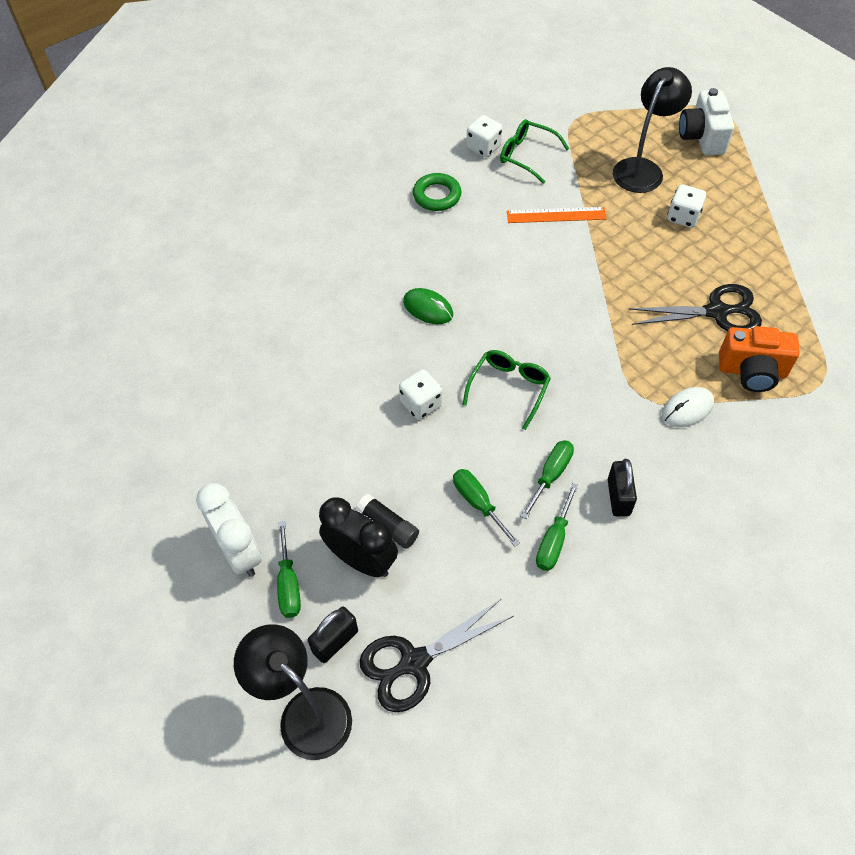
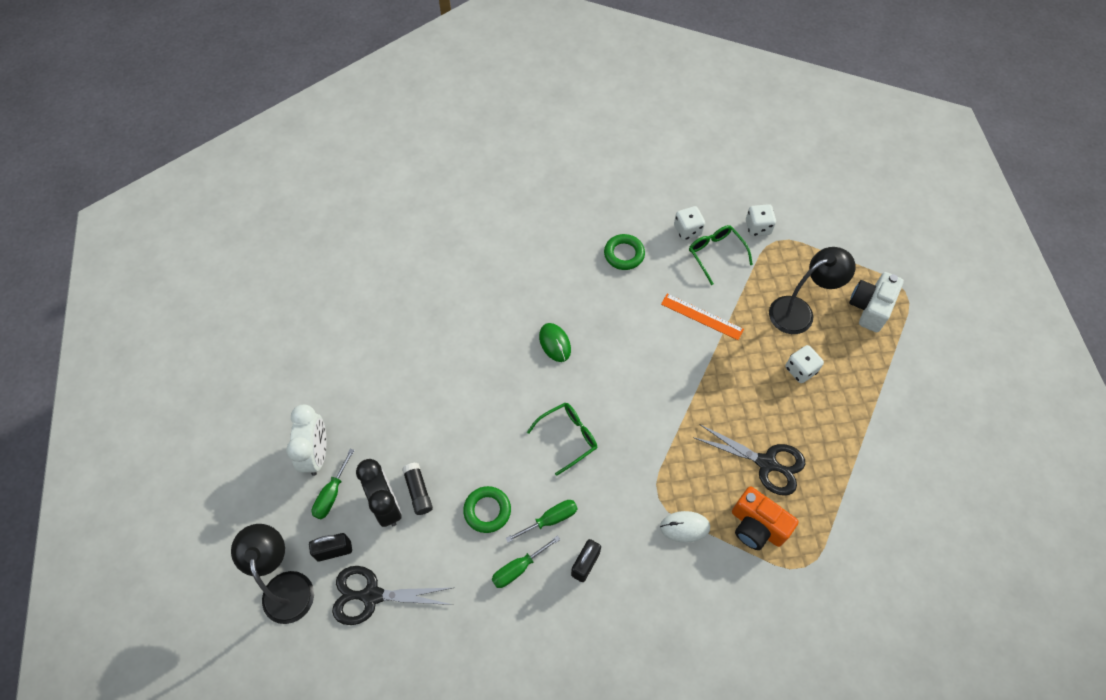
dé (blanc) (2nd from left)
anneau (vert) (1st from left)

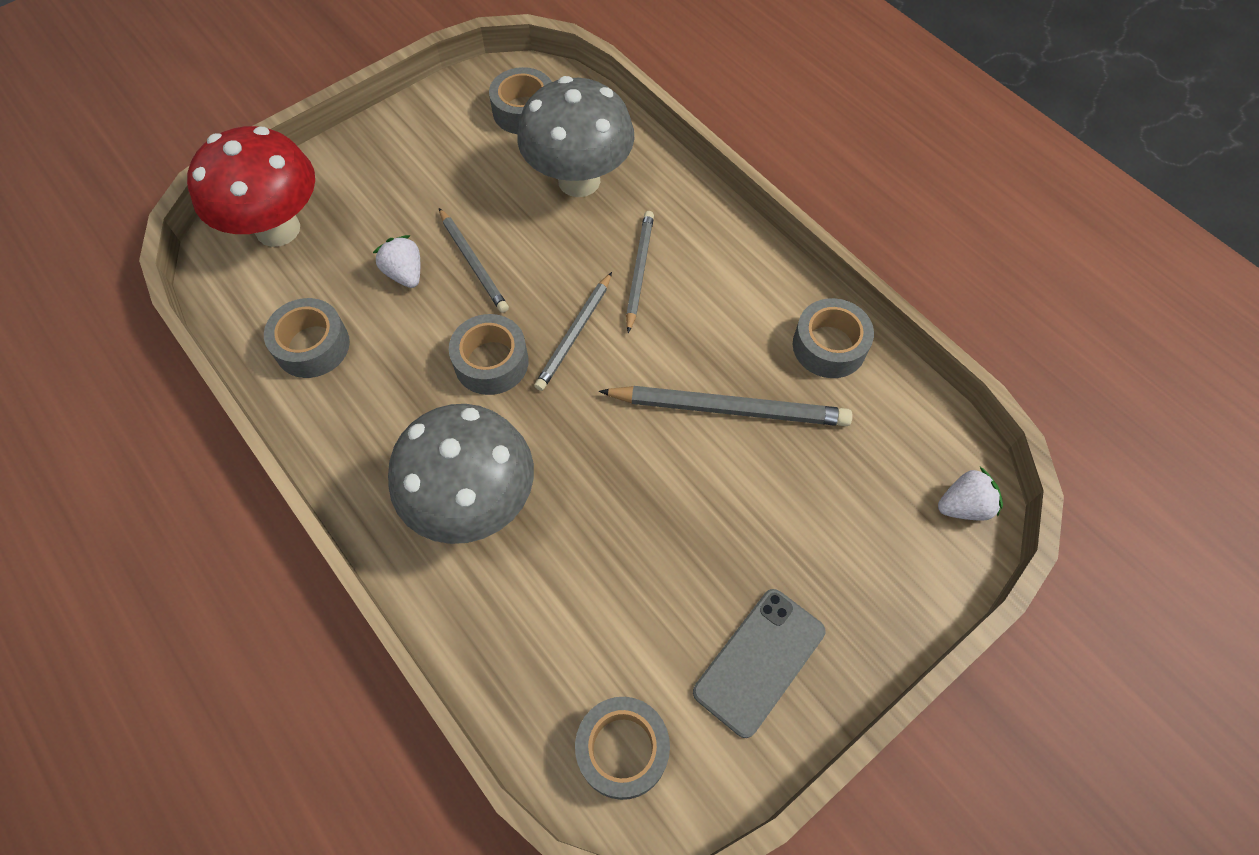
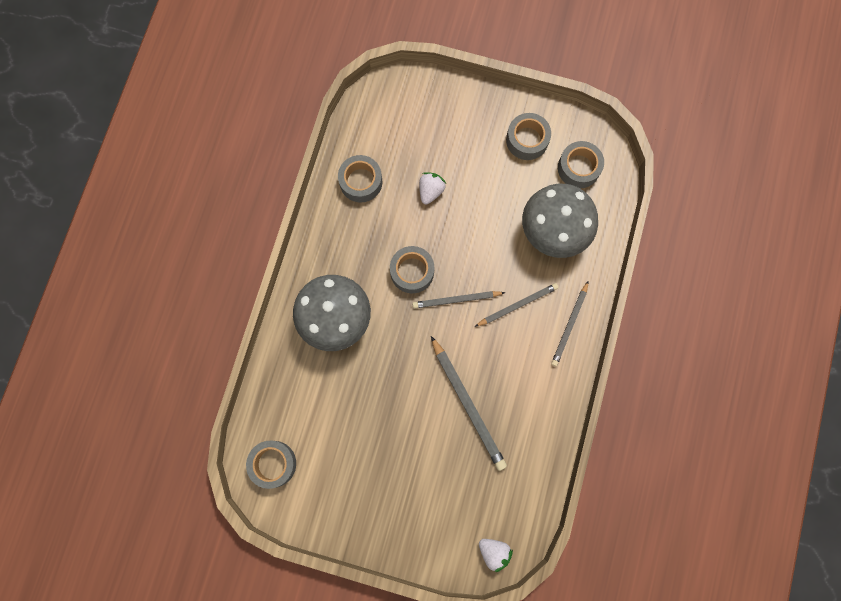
champignon (rouge)
crayon (gris) (4th from left)
ruban adhésif (gris) (4th from left)
téléphone (gris)

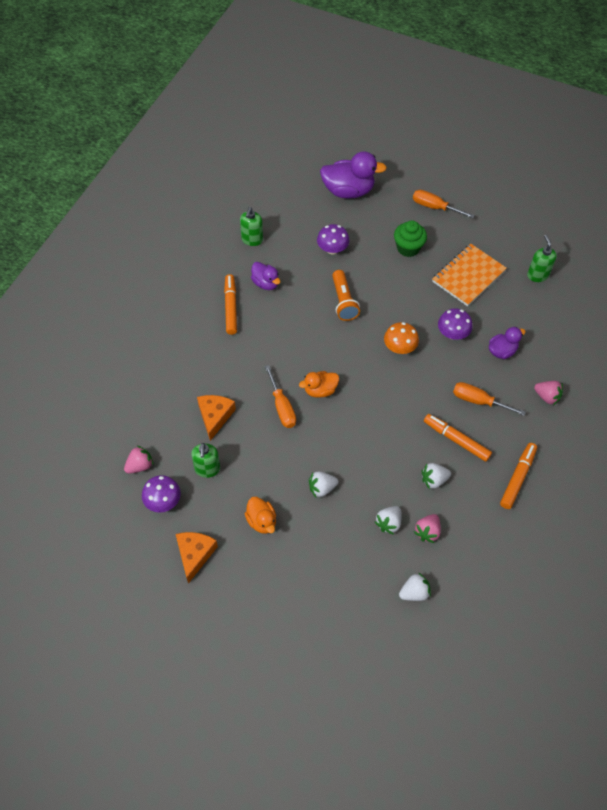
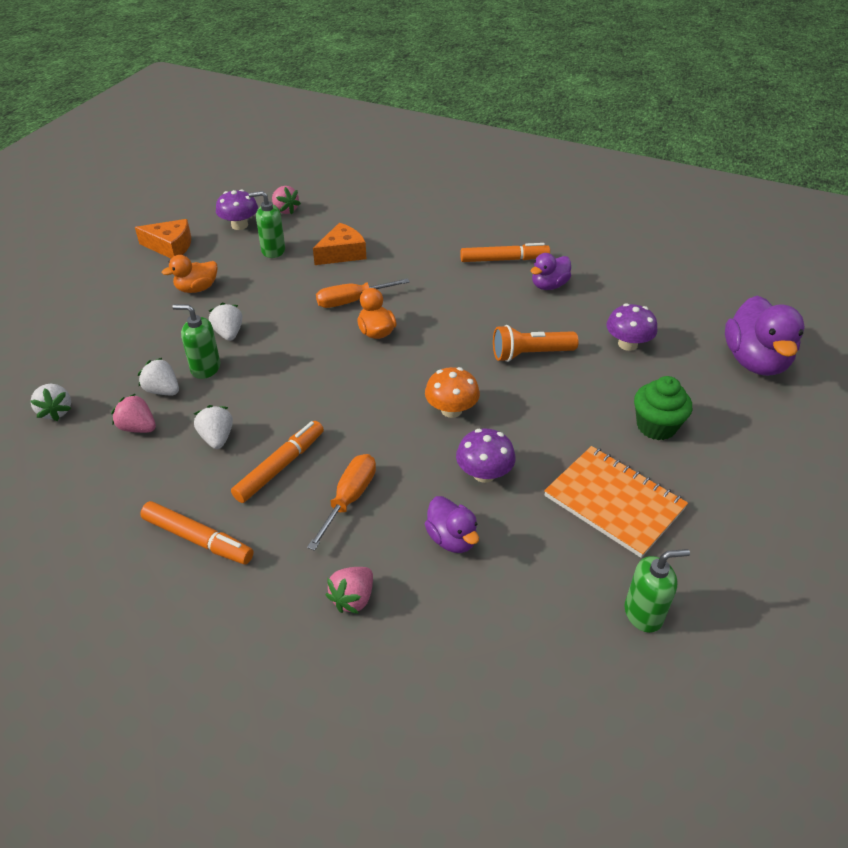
tournevis (orange) (2nd from left in the first image)
distributeur de savon (vert) (1st from left)
fromage (orange) (2nd from left)

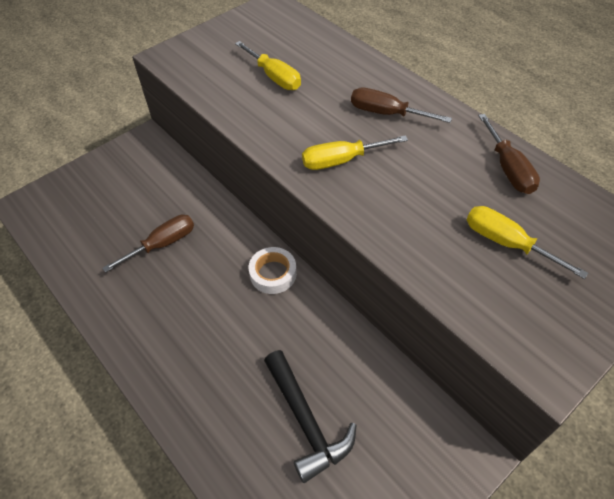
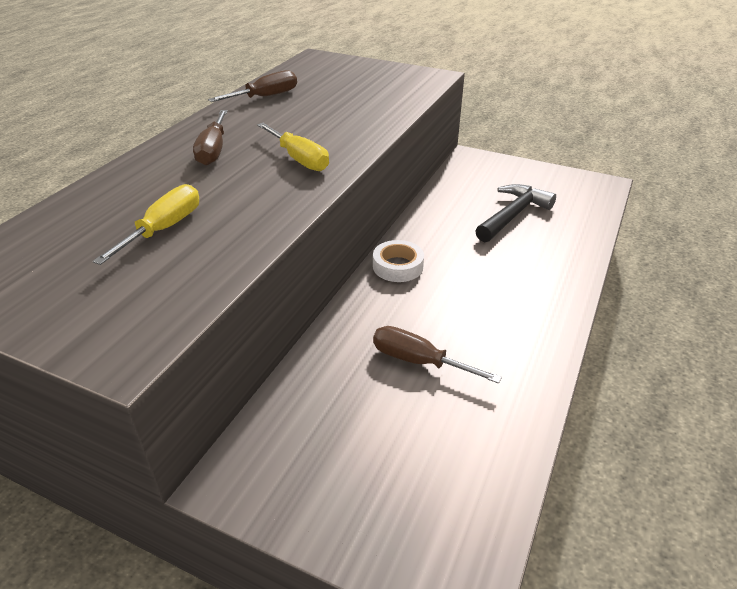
tournevis (jaune) (3rd from left in the first image)

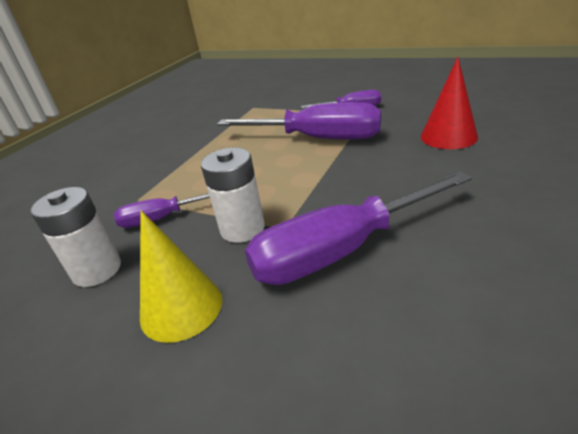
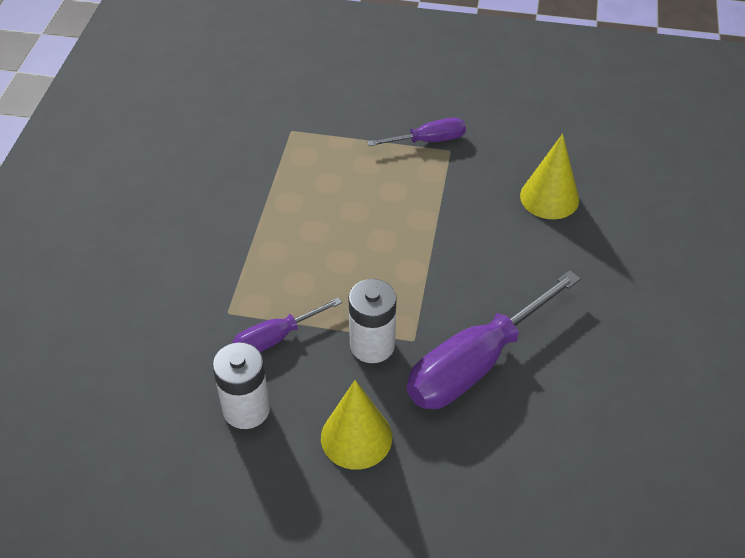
cône (jaune) (2nd from left)
tournevis (violet) (2nd from left in the first image)

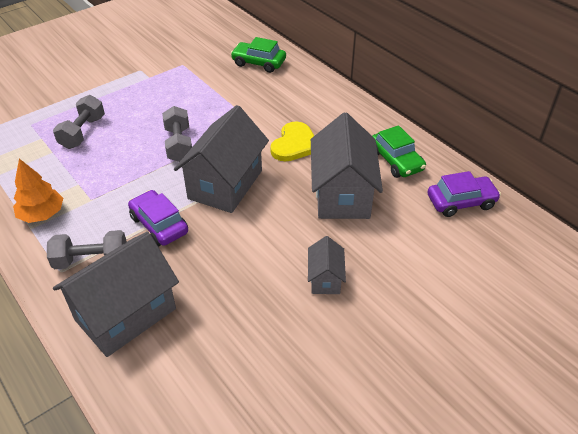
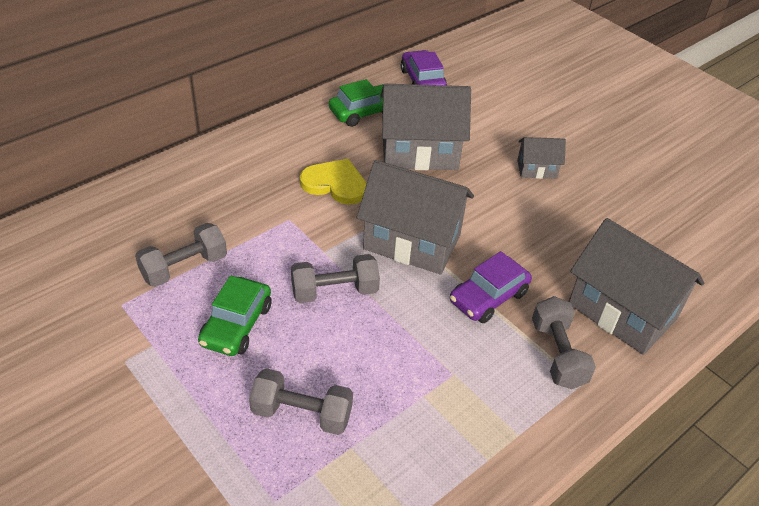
voiture (vert) (1st from left)
arbre (orange)
haltère (gris) (1st from left)

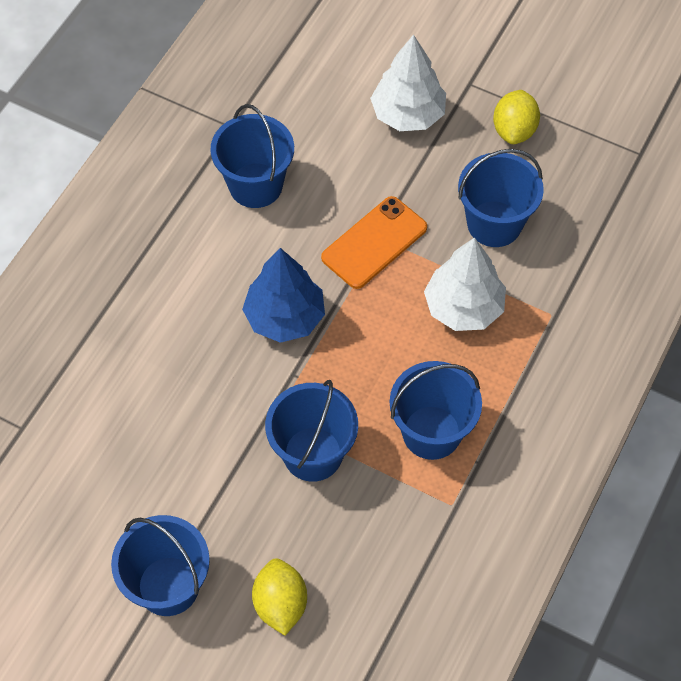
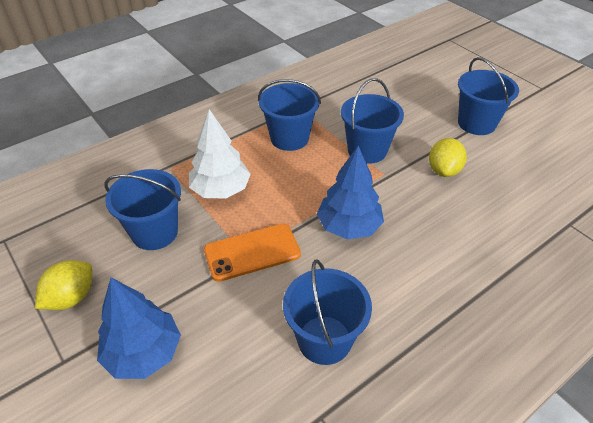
arbre (bleu) (1st from left)
citron (jaune) (2nd from left)

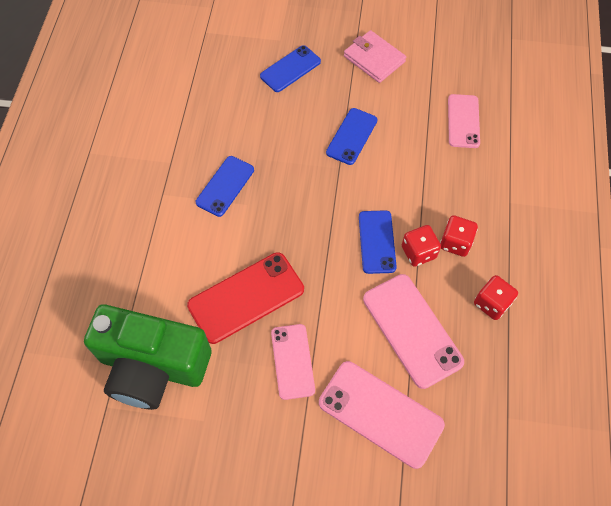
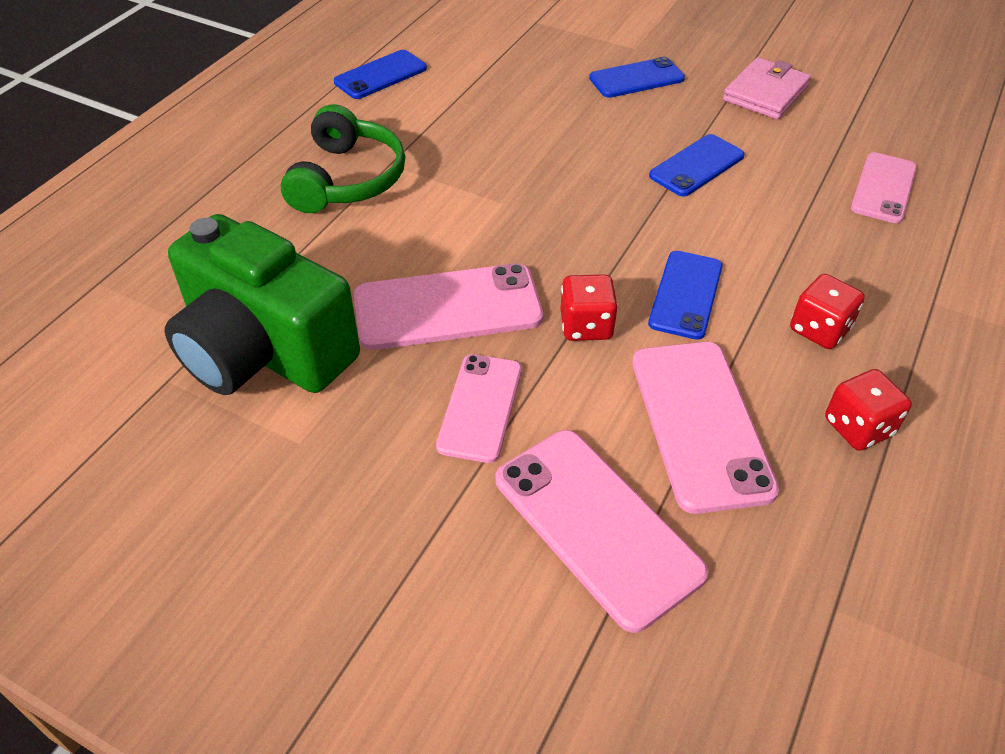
portefeuille (rose)
téléphone (bleu) (1st from left)
dé (rouge) (1st from left)
téléphone (rose) (1st from left)
casque audio (vert)

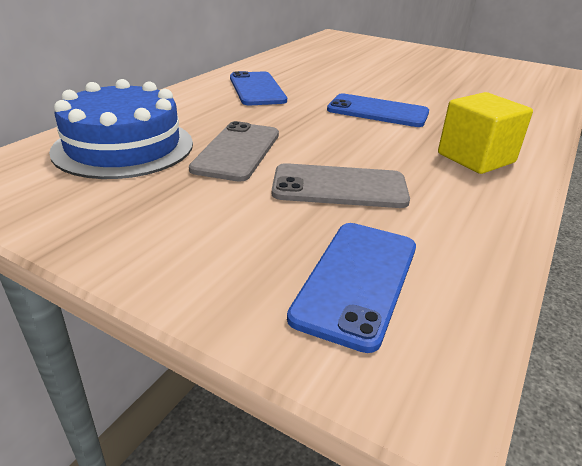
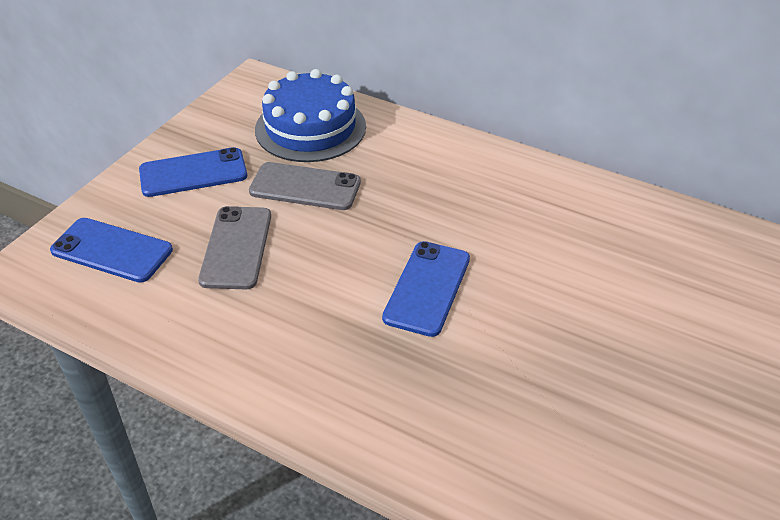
téléphone (bleu) (2nd from left)
cube (jaune)

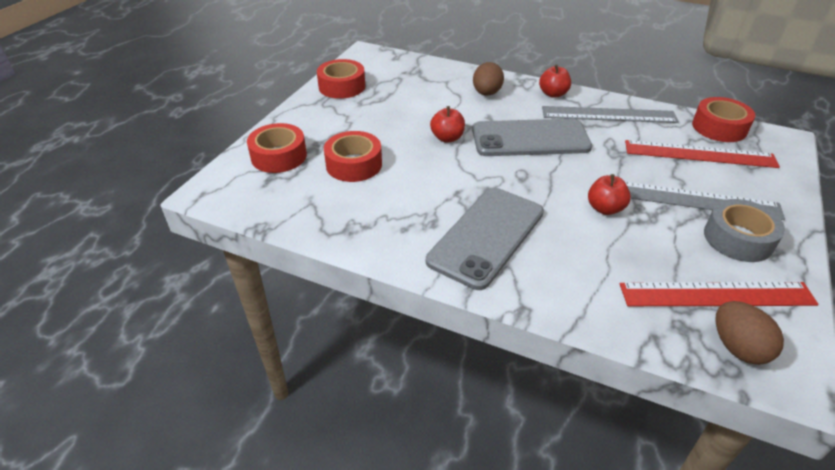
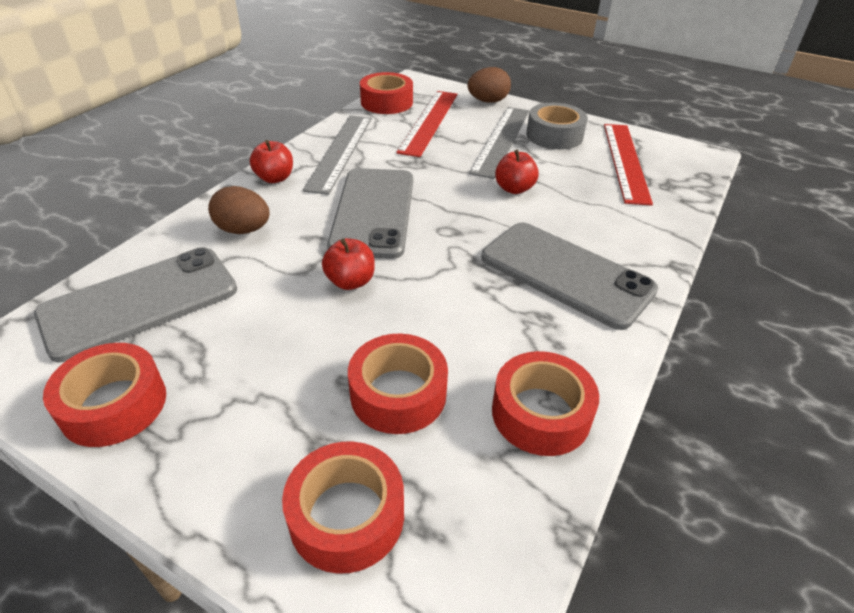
œuf (marron) (2nd from left)
téléphone (gris) (1st from left)
ruban adhésif (rouge) (5th from left)

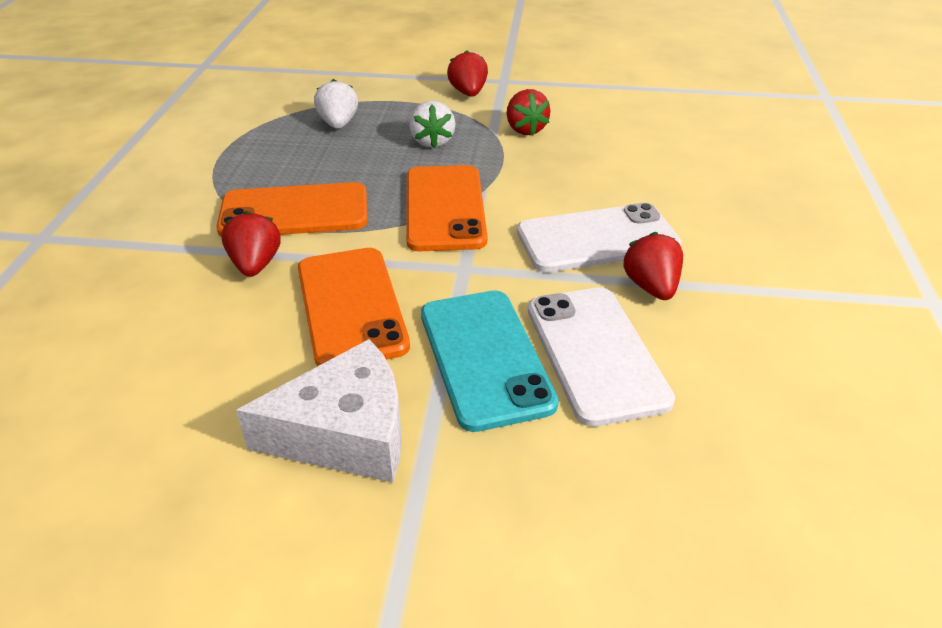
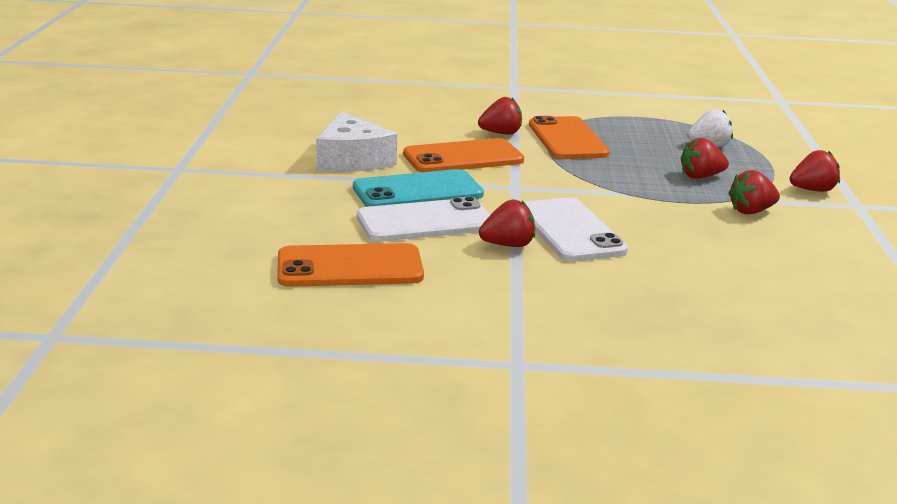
fraise (rouge) (3rd from left)
téléphone (orange) (1st from left)

